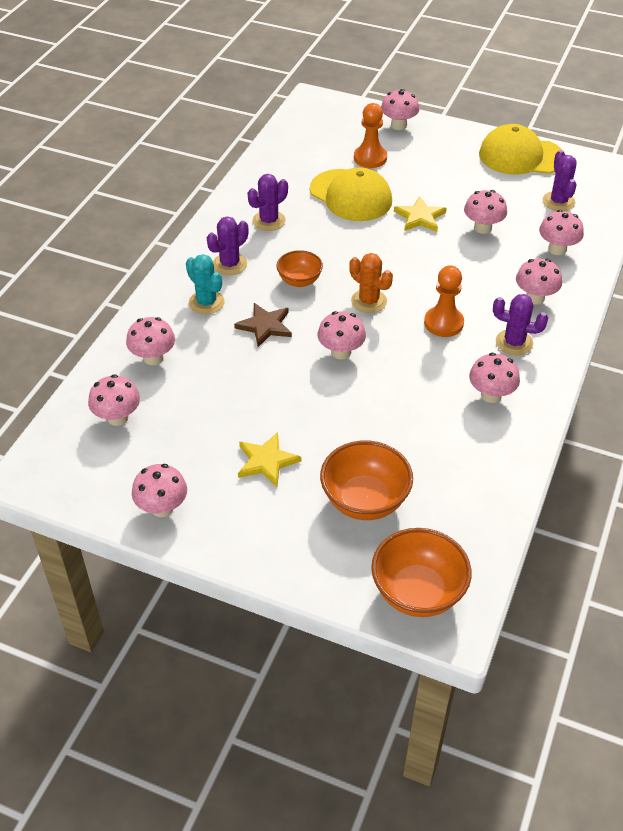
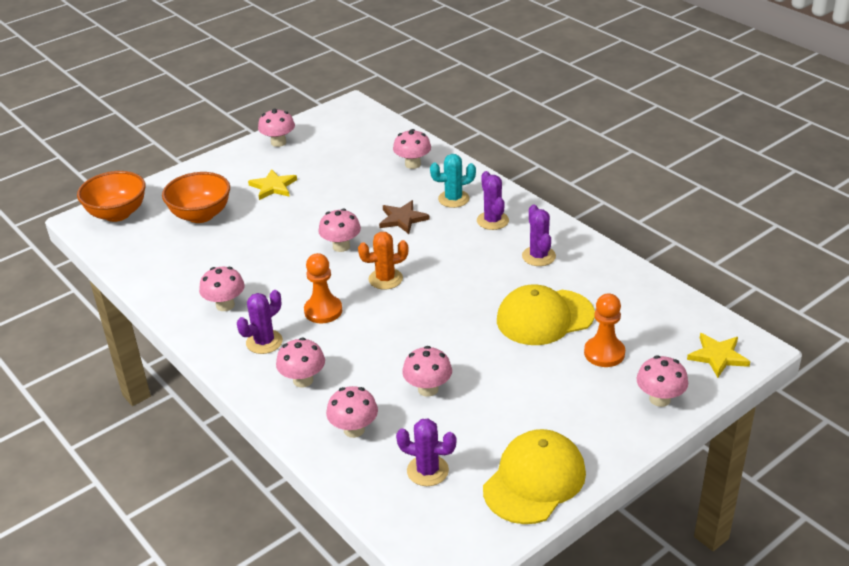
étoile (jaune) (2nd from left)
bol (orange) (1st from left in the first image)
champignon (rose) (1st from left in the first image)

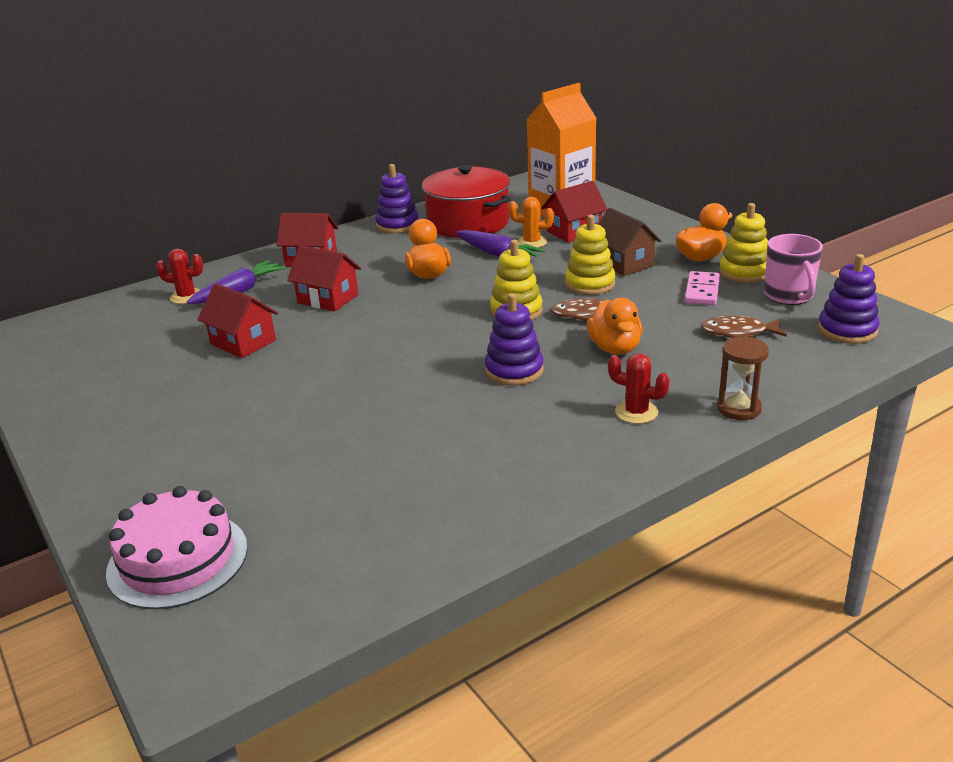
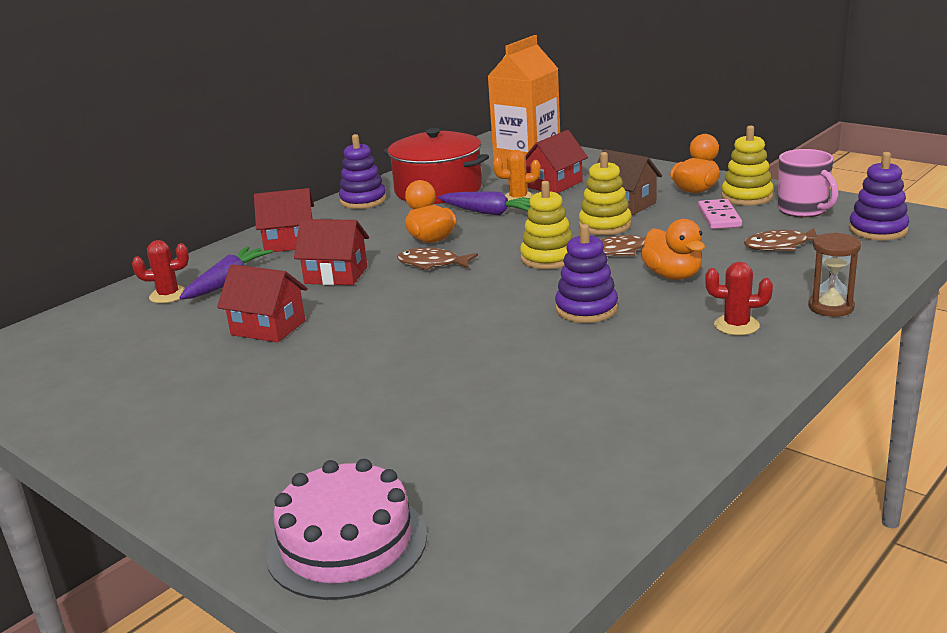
poisson (marron) (1st from left)

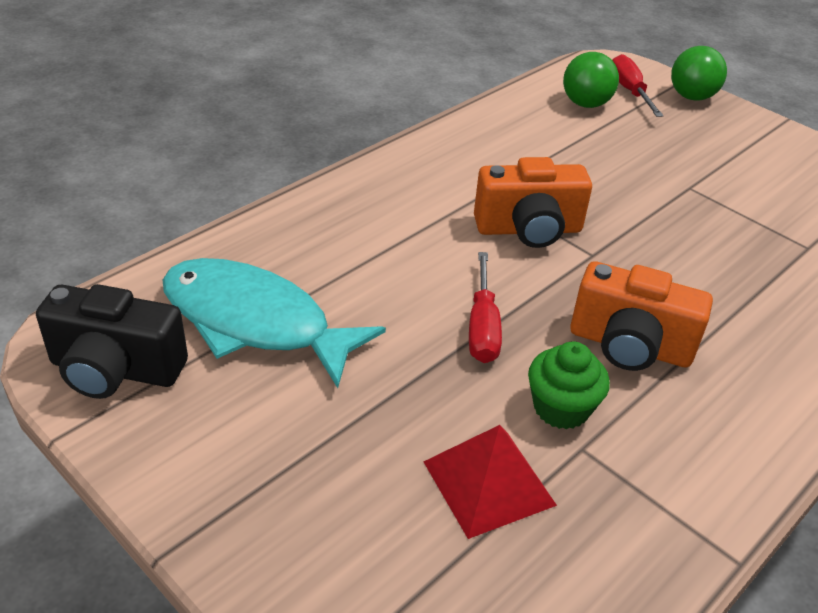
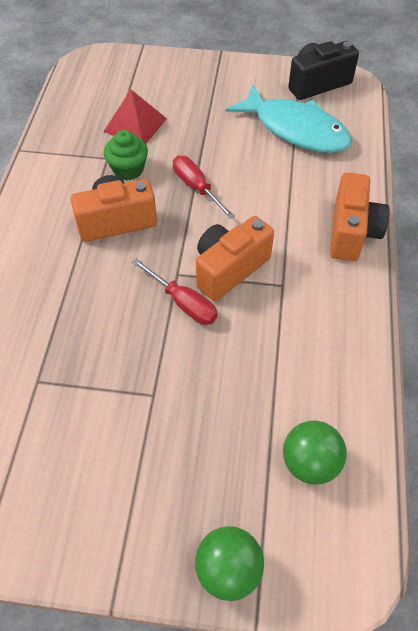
tournevis (rouge) (1st from left)
poisson (turquoise)
appareil photo (orange) (3rd from left)

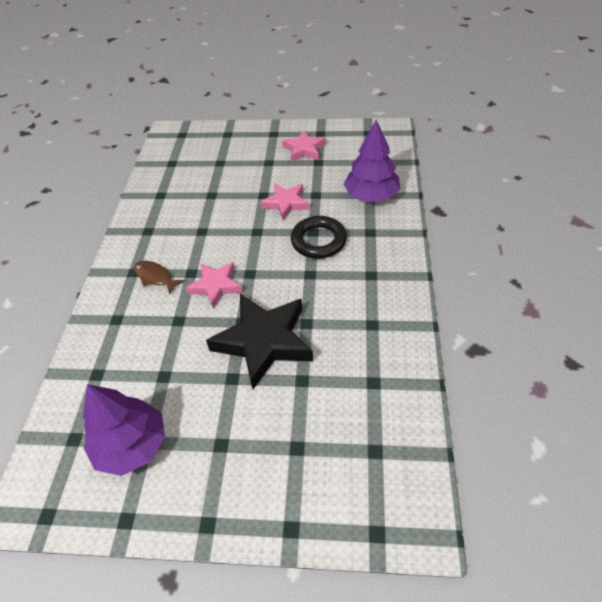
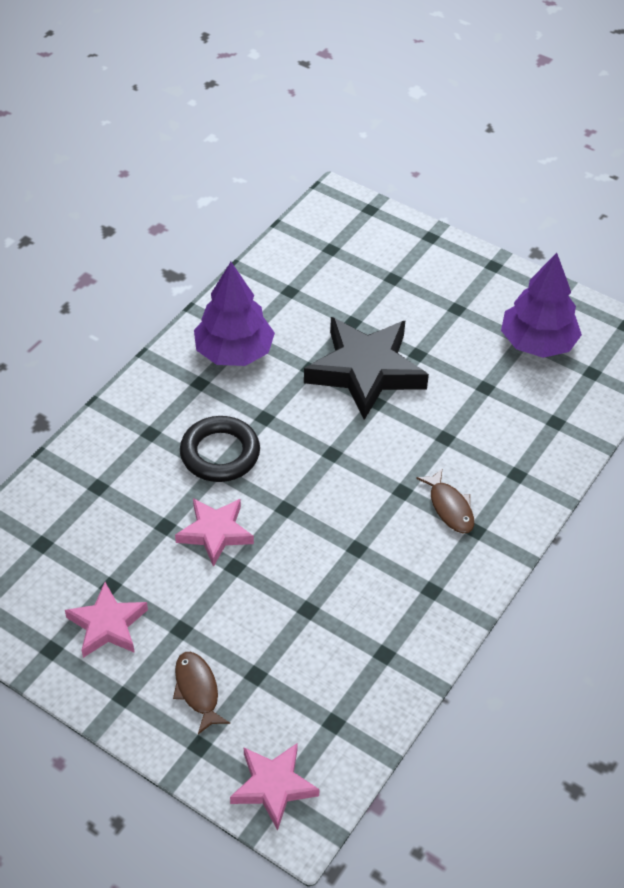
arbre (violet) (1st from left)
étoile (rose) (3rd from left)
poisson (marron) (1st from left)

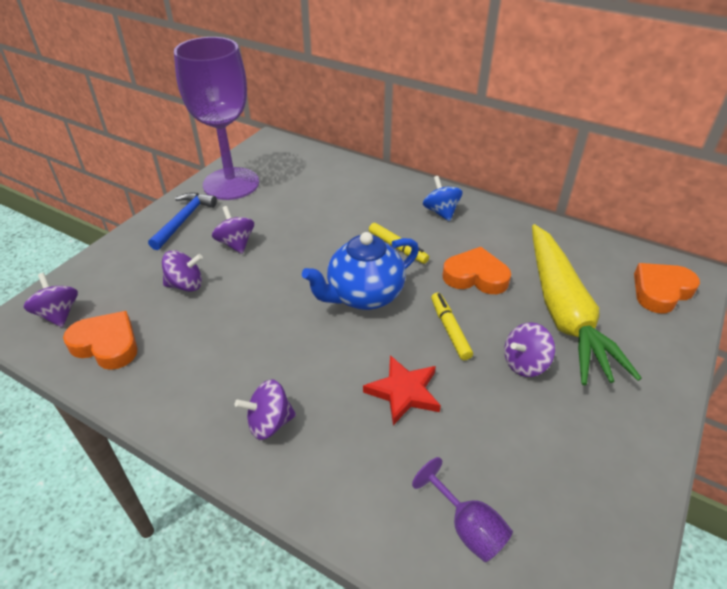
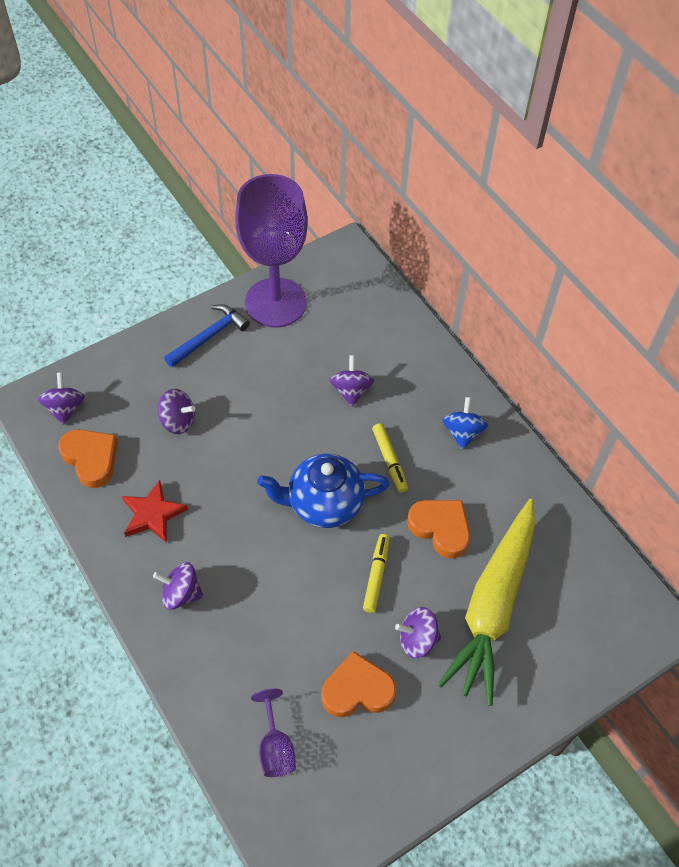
toupie (violet) (4th from left)
cœur (orange) (2nd from left)
étoile (rouge)

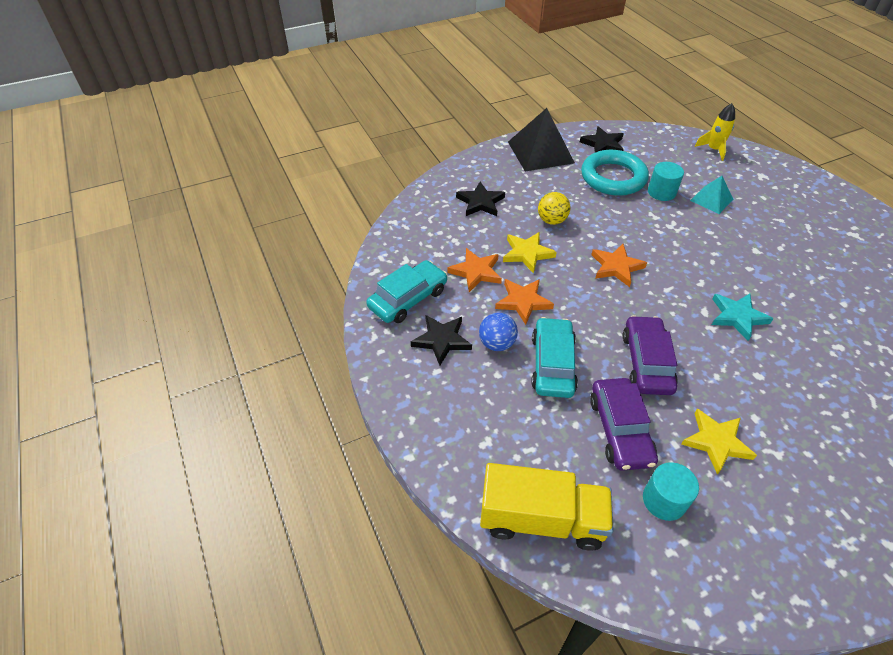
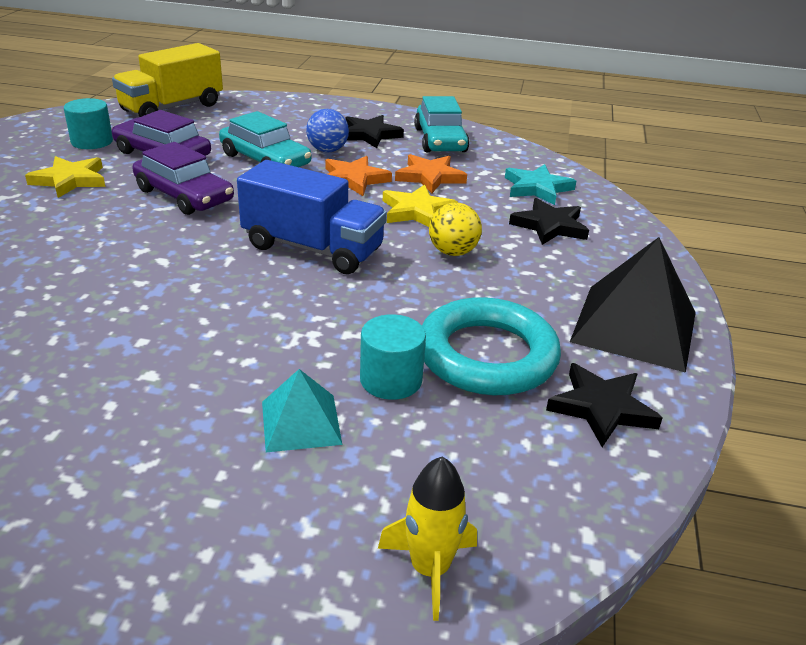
camion (bleu)
étoile (turquoise)

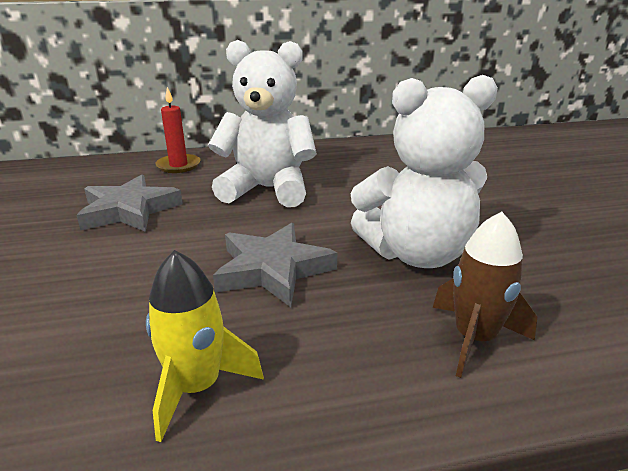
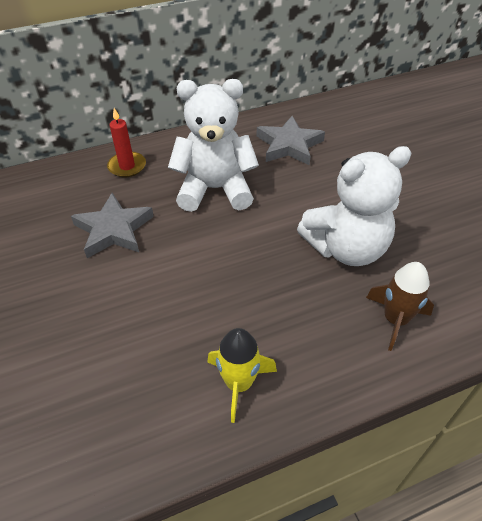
étoile (gris) (2nd from left)

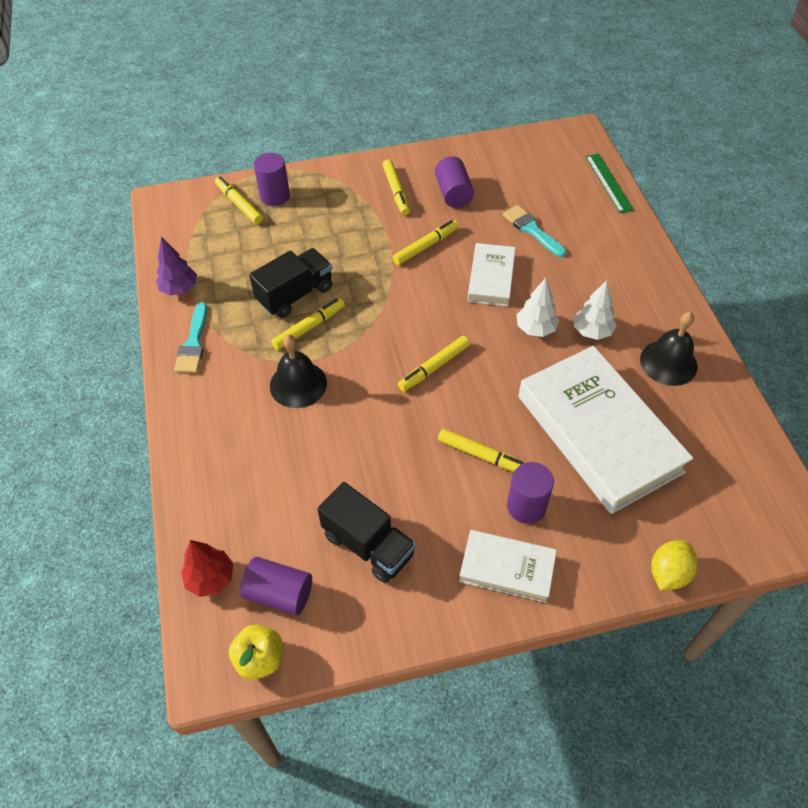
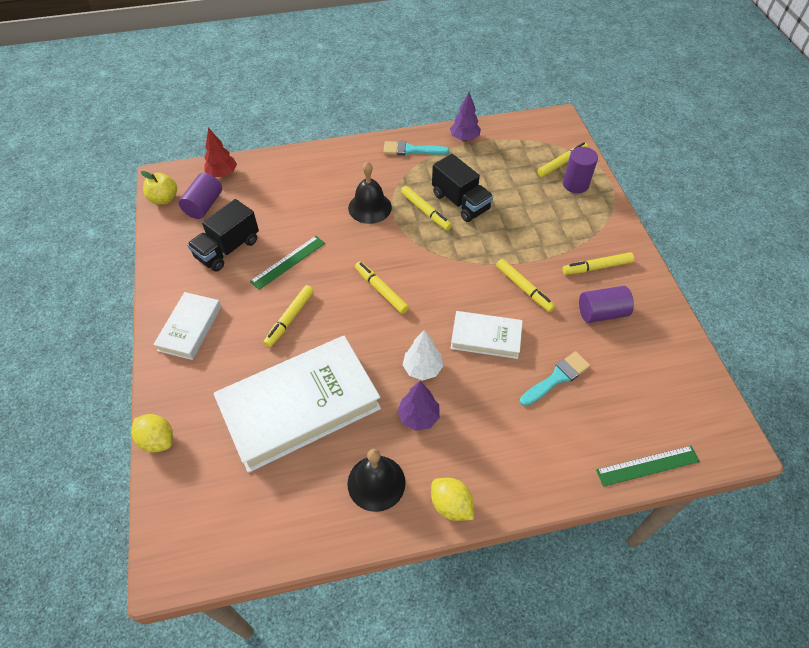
arbre (violet) (1st from left)
cylindre (violet) (4th from left in the first image)
règle (vert) (1st from left)
citron (jaune) (2nd from left)

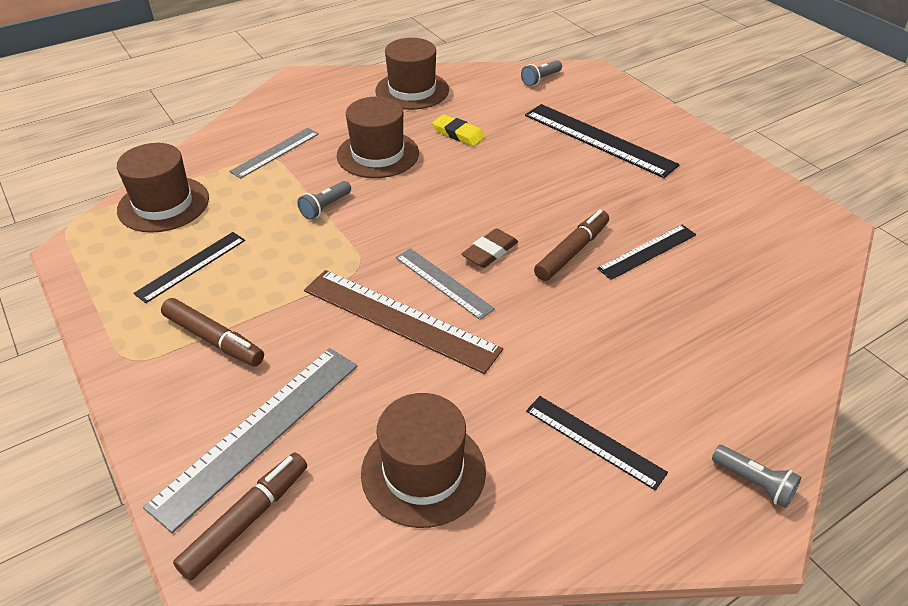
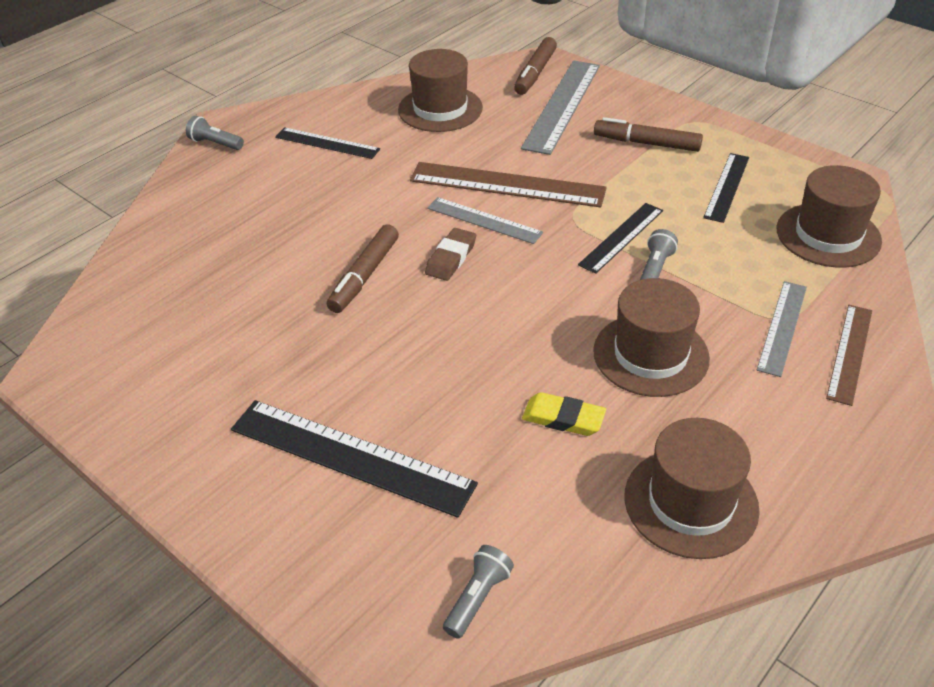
règle (noir) (3rd from left)
règle (marron) (2nd from left)

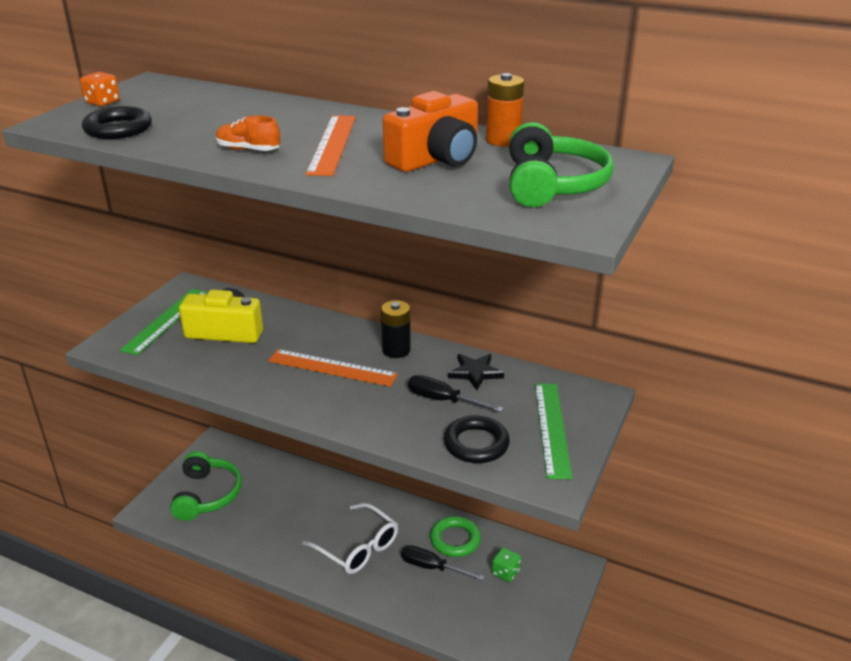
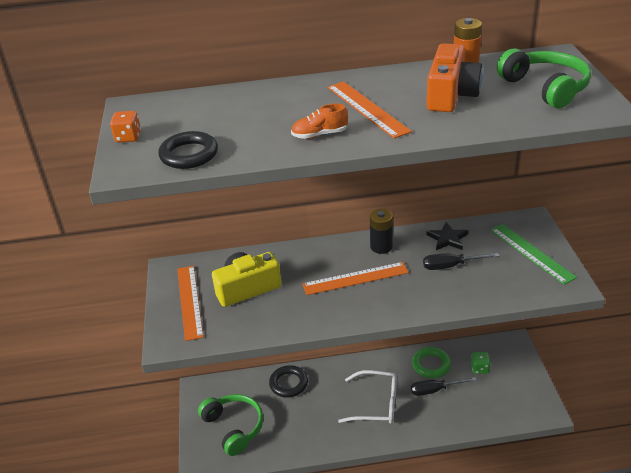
règle (orange) (1st from left)
anneau (noir) (2nd from left)

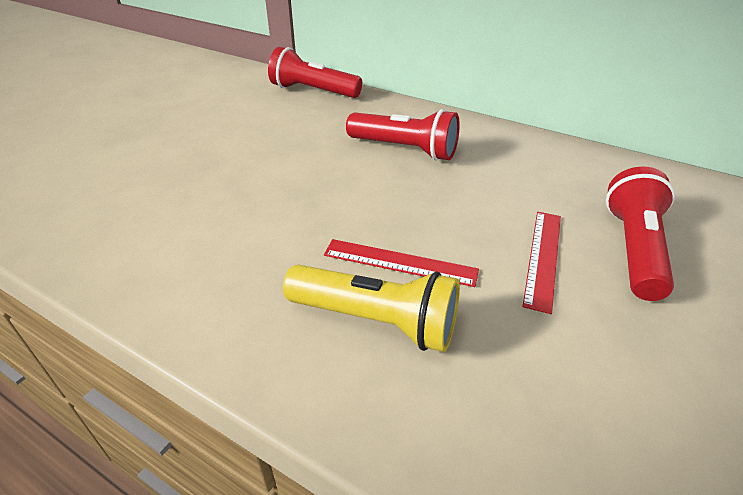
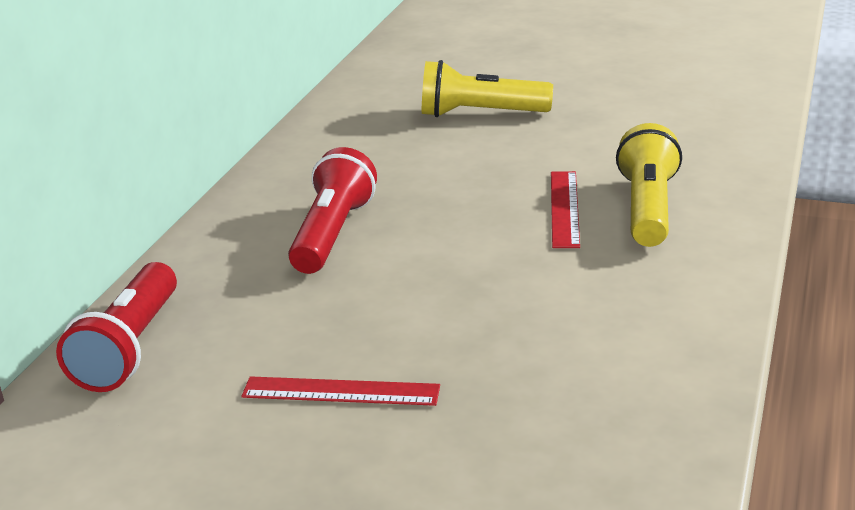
lampe de poche (jaune) (1st from left)
règle (rouge) (1st from left)

